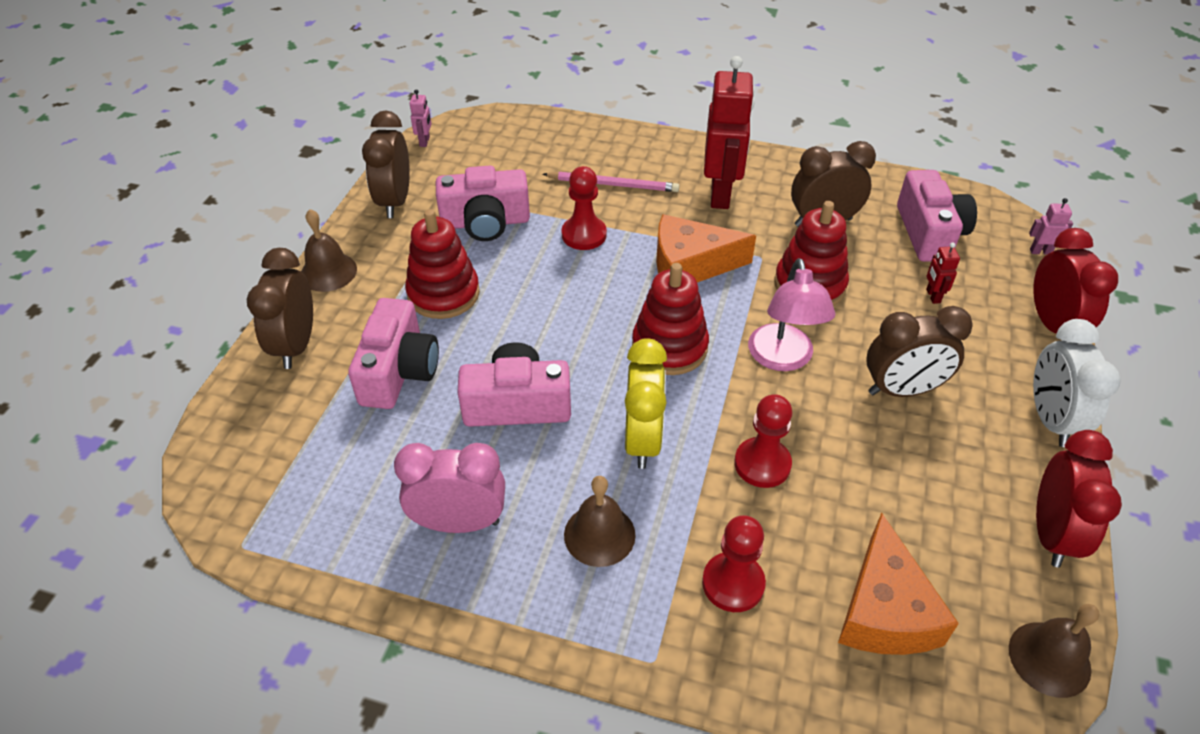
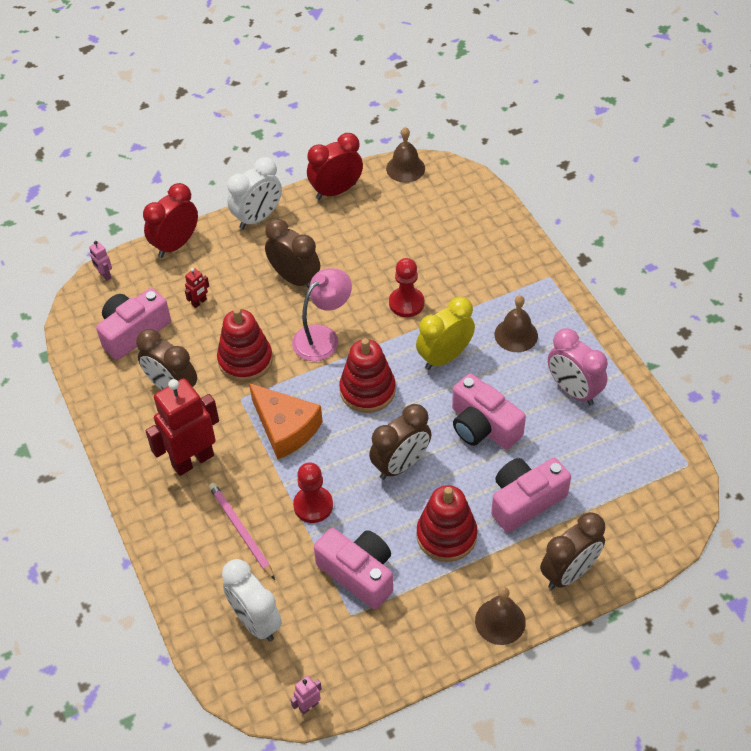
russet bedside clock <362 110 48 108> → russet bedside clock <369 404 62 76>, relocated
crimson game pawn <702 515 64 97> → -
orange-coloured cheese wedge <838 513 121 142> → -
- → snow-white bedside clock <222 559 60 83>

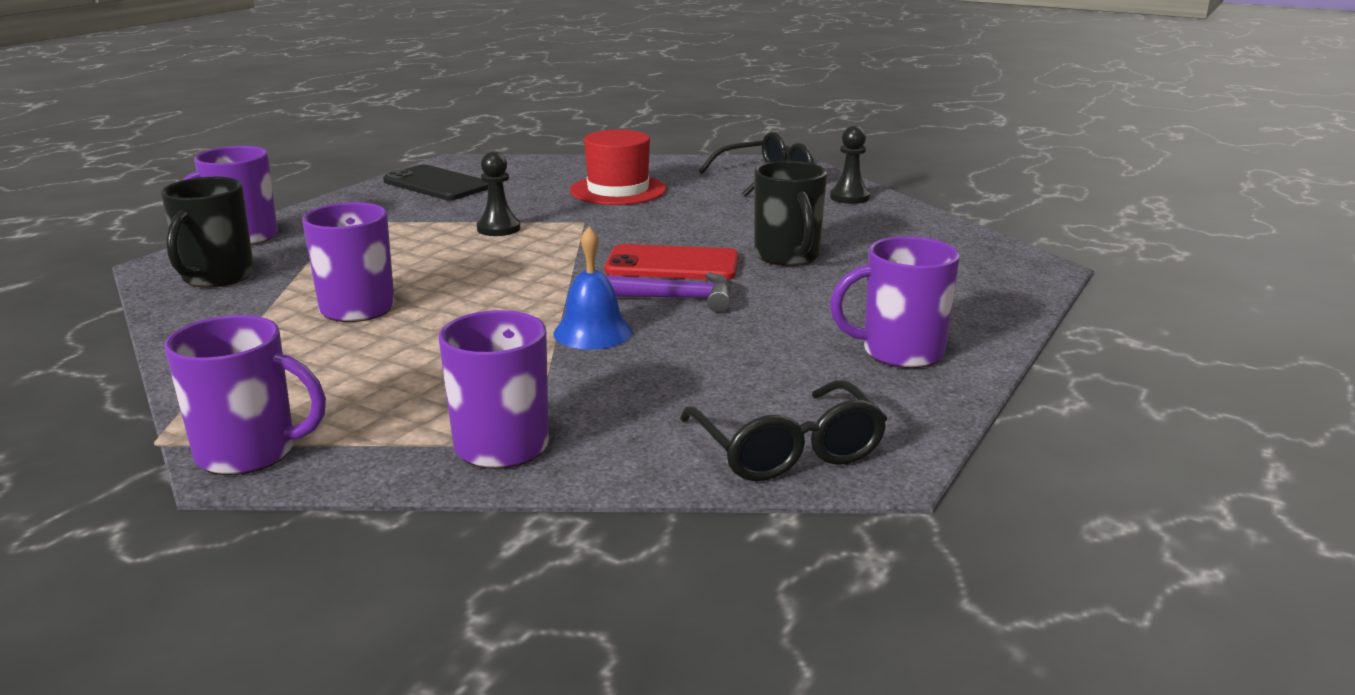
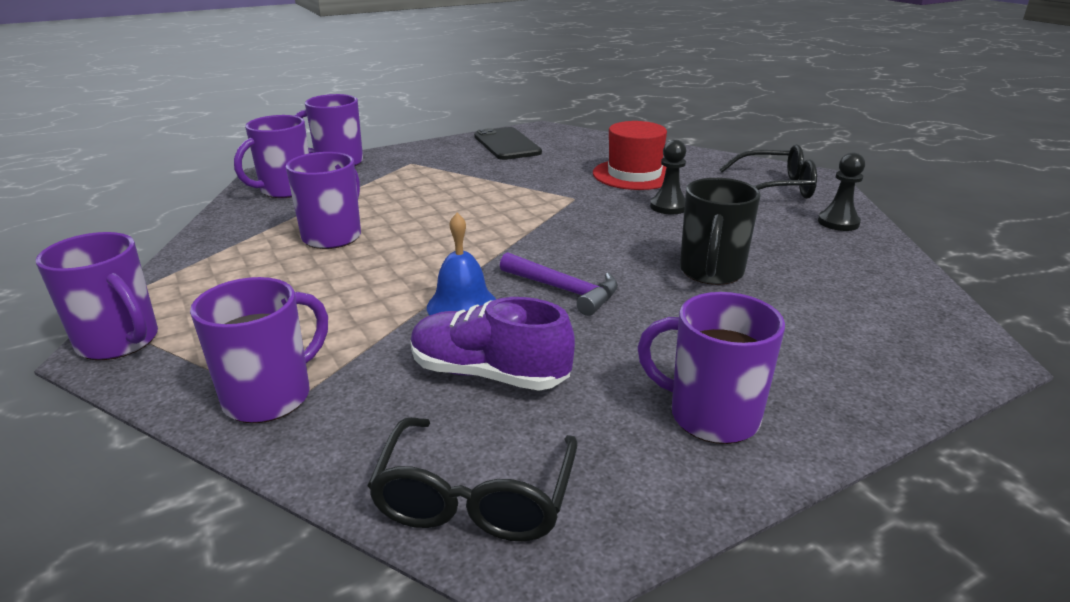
black tea mug <161 177 93 111> → purple tea mug <234 115 75 83>
black game pawn <477 151 43 85> → black game pawn <650 139 36 75>, relocated
crimson smartphone <605 244 134 36> → -
- → purple sneaker <410 297 165 94>

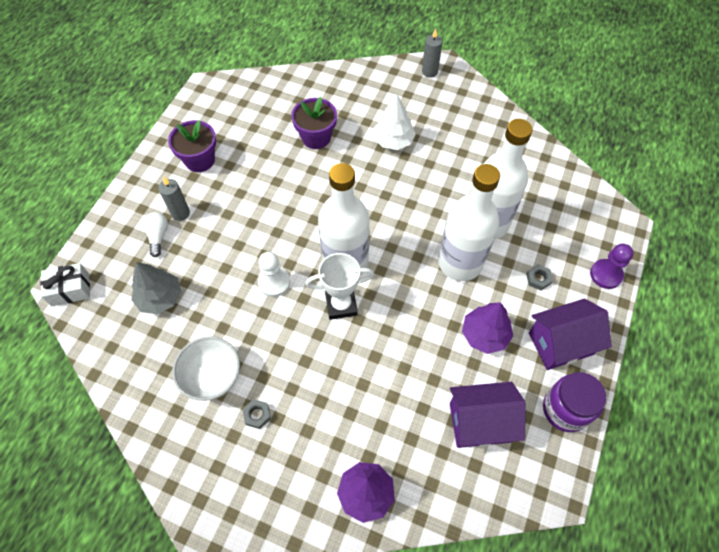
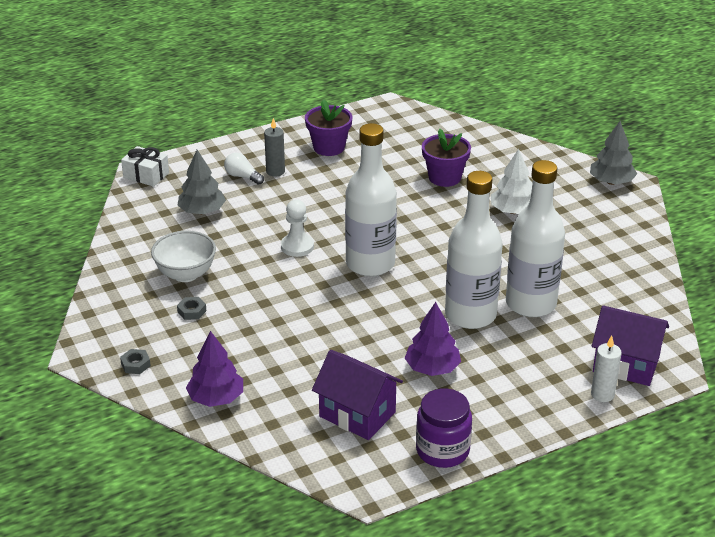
snow-white bulb <143 212 25 45> → snow-white bulb <224 152 40 33>, 90 degrees counterclockwise
snow-white prize cup <306 253 68 67> → -
grey wax candle <422 29 21 49> → grey fir tree <590 121 47 64>
grey nut <526 264 27 26> → grey nut <120 349 31 25>, relocated
purple cottage <529 299 83 71> → purple cottage <592 305 77 81>, relocated
purple game pawn <590 244 43 45> → snow-white wax candle <591 336 31 66>

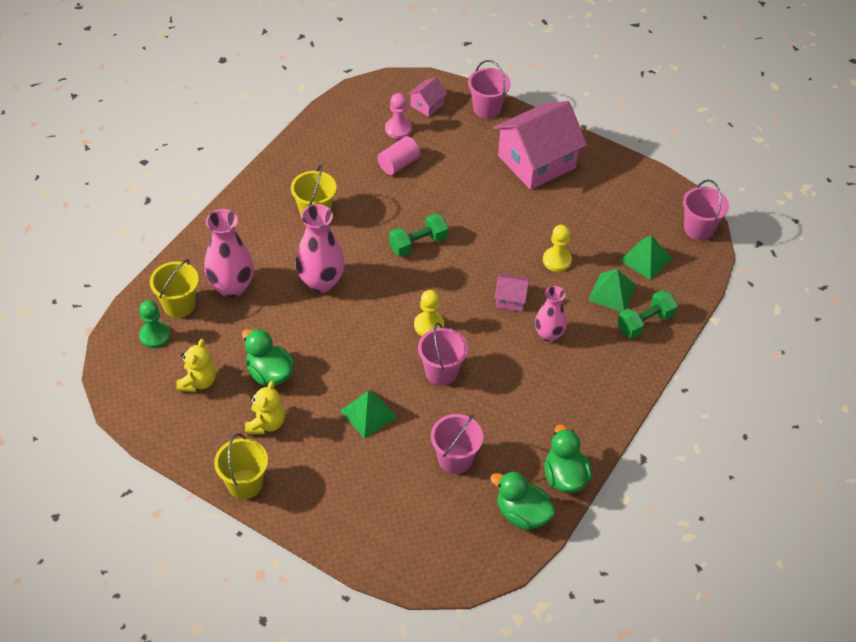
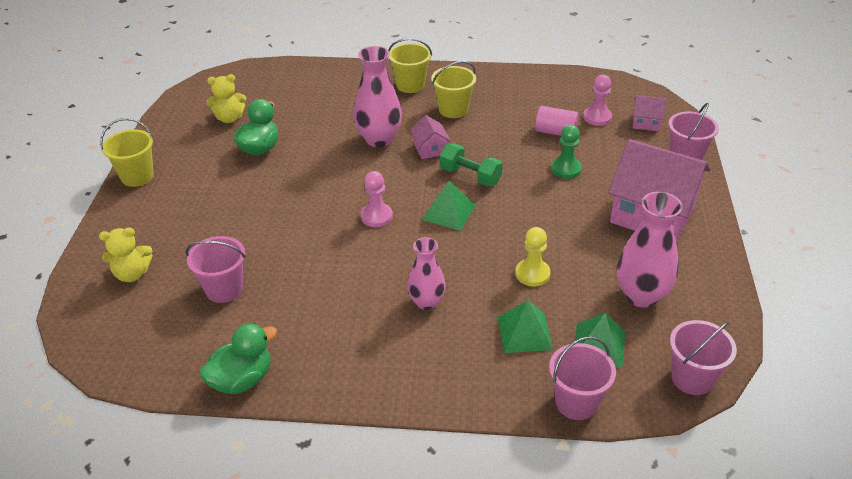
leaf-green game pawn <139 300 31 48> → leaf-green game pawn <551 125 31 54>, relocated
bright yellow pail <150 259 49 59> → bright yellow pail <388 38 44 55>, relocated
pink vase <204 209 50 89> → pink vase <617 192 66 116>, relocated
bright yellow teddy bear <245 380 40 54> → bright yellow teddy bear <99 228 54 54>, relocated
leaf-green solid pyramid <340 390 57 48> → leaf-green solid pyramid <422 181 54 50>, relocated
bright yellow game pawn <414 290 30 46> → pink game pawn <361 171 32 56>
pink pail <418 322 50 63> → pink pail <549 336 67 84>, relocated
leaf-green rubber duck <490 471 65 59> → -
pink cottage <495 273 35 38> → pink cottage <410 115 41 44>, relocated
leaf-green hand weight <617 290 61 48> → -

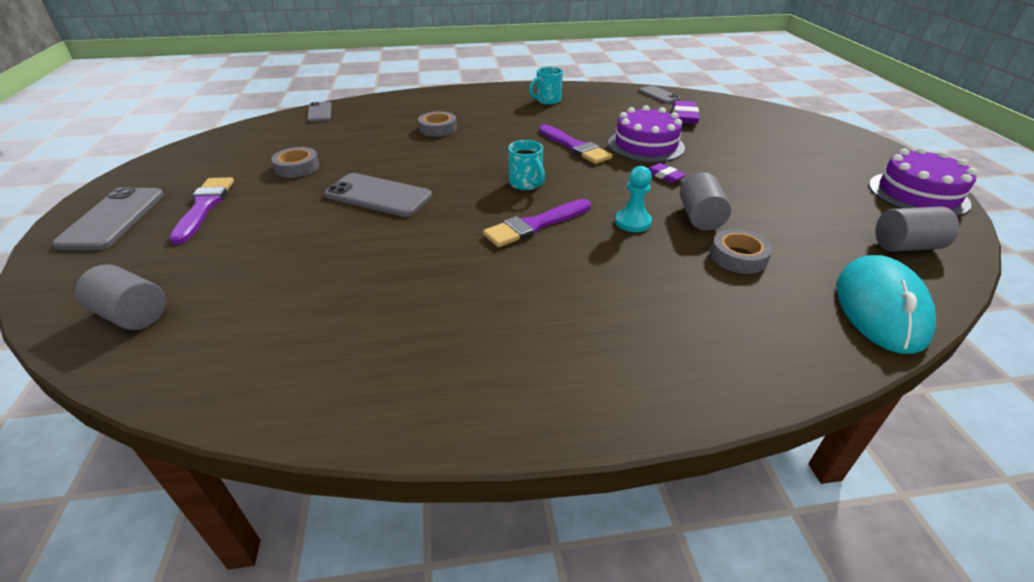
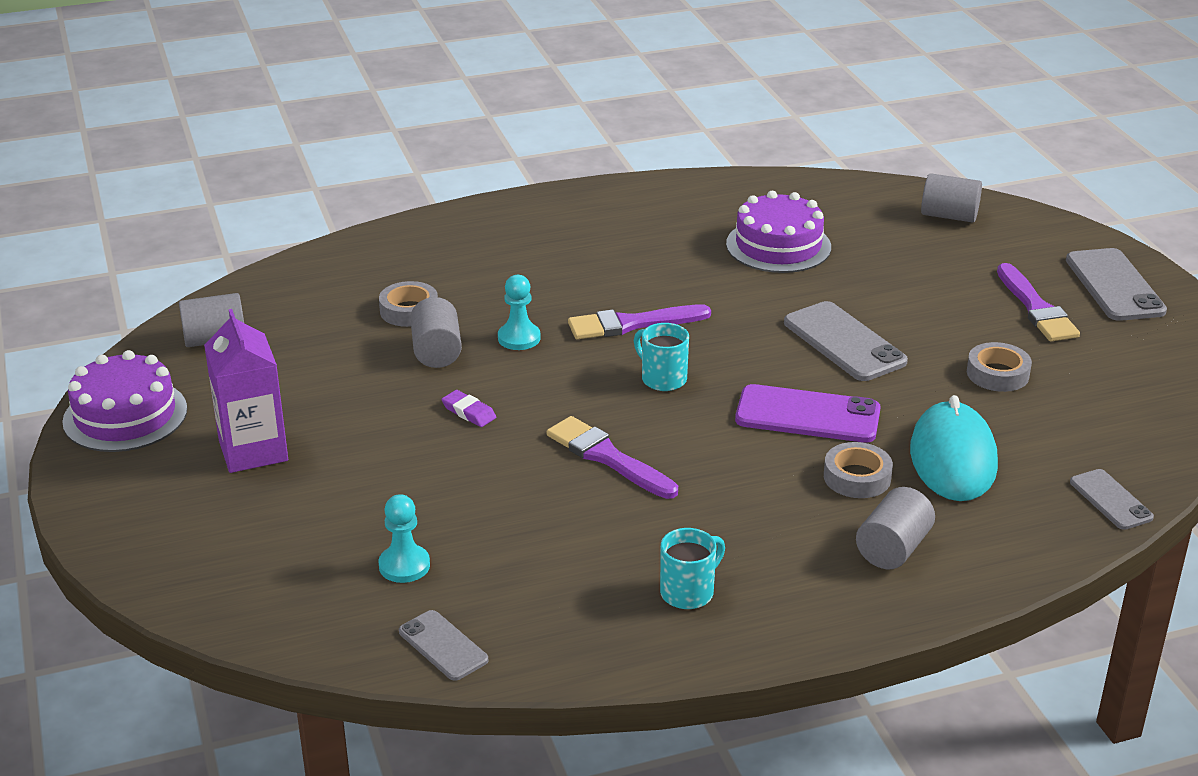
grey smartphone <325 173 107 44> → grey smartphone <784 301 124 80>, 45 degrees clockwise
purple paintbrush <483 199 108 48> → purple paintbrush <568 305 143 34>, 150 degrees counterclockwise
purple layer cake <608 105 77 57> → purple layer cake <726 191 105 82>, relocated
purple eraser <673 101 26 23> → aqua game pawn <378 494 52 89>
aqua mouse <837 255 99 99> → aqua mouse <910 395 88 106>, relocated
- → purple milk carton <204 309 84 164>
- → purple smartphone <735 384 146 59>
- → grey solid cylinder <856 487 79 82>

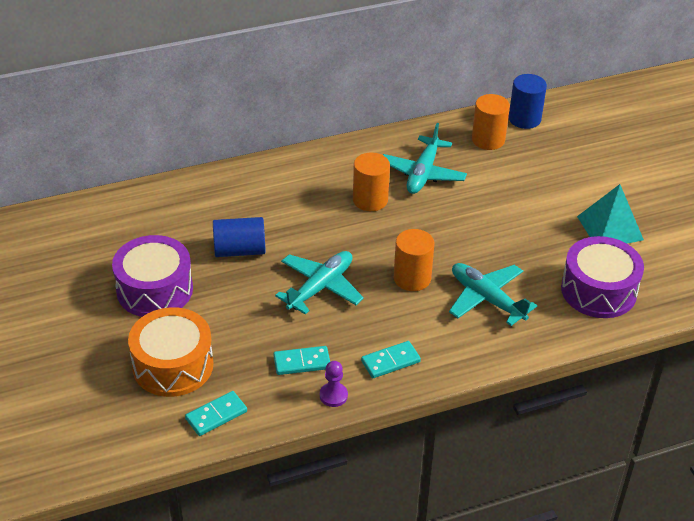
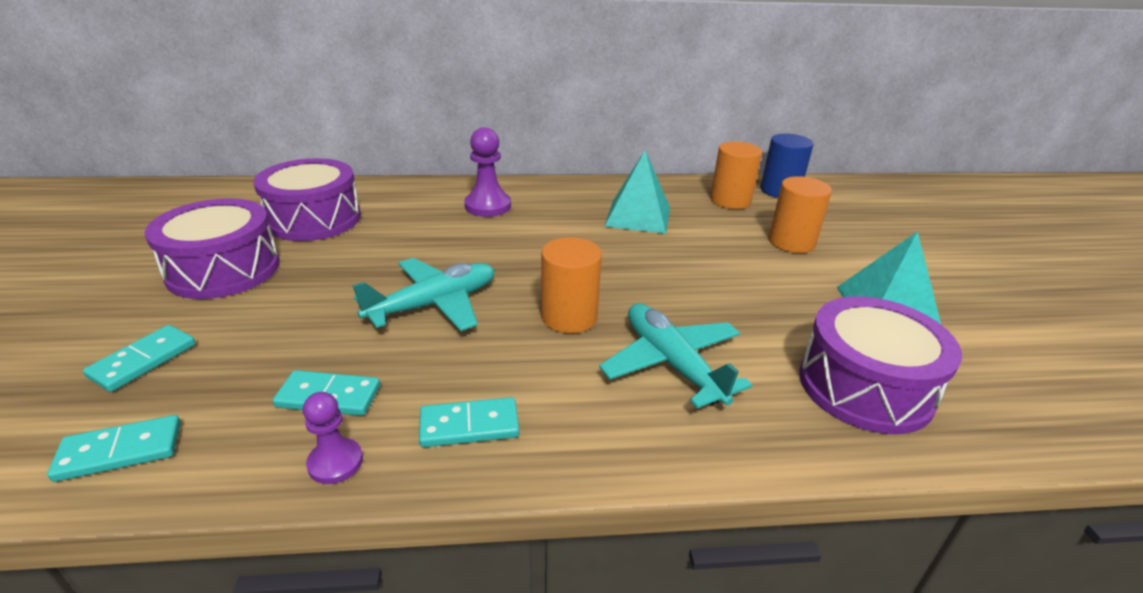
orange-coloured toy drum <128 307 86 90> → aqua domino piece <83 325 113 67>
cobalt solid cylinder <213 217 52 40> → -
orange-coloured solid cylinder <353 152 37 59> → orange-coloured solid cylinder <769 176 63 77>, relocated
aqua plane <383 123 84 71> → aqua solid pyramid <604 150 66 84>
- → purple toy drum <253 158 108 83>
- → purple game pawn <464 127 47 90>

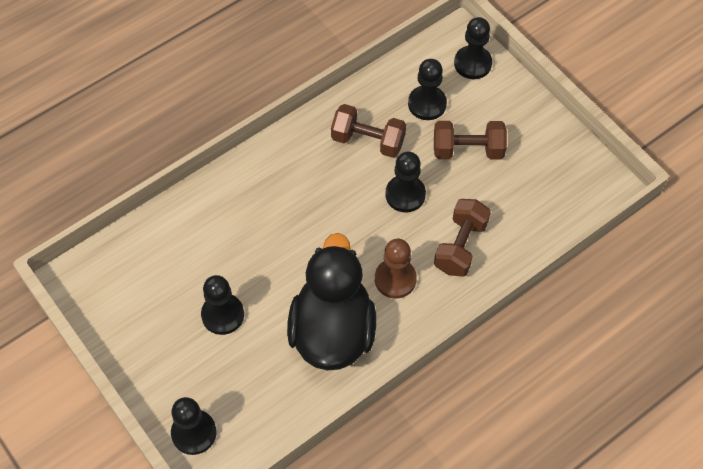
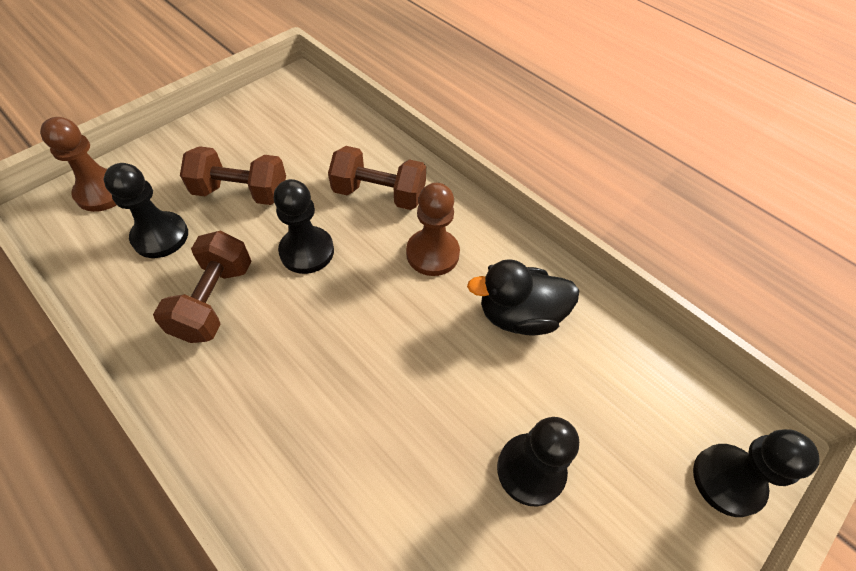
black rubber duck <287 233 89 138> → black rubber duck <467 259 112 77>, x0.59
russet hand weight <434 121 73 38> → russet hand weight <180 146 106 59>, 75 degrees counterclockwise
black game pawn <454 17 38 62> → russet game pawn <40 117 77 95>

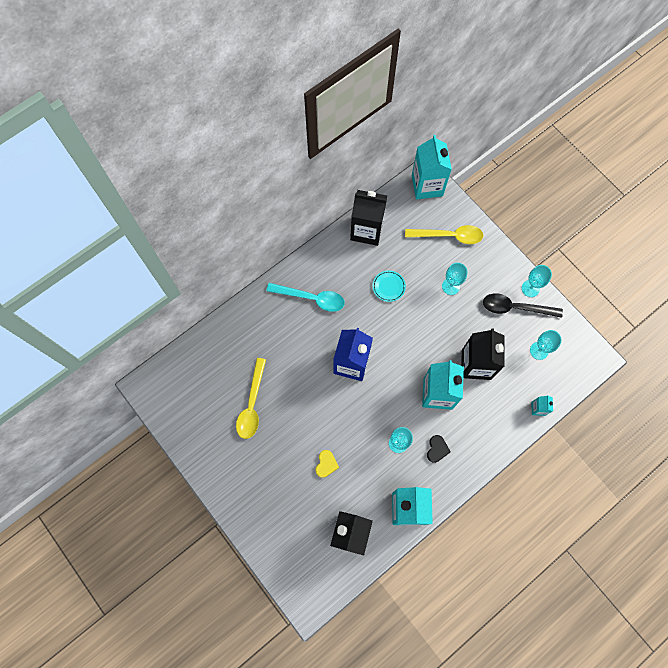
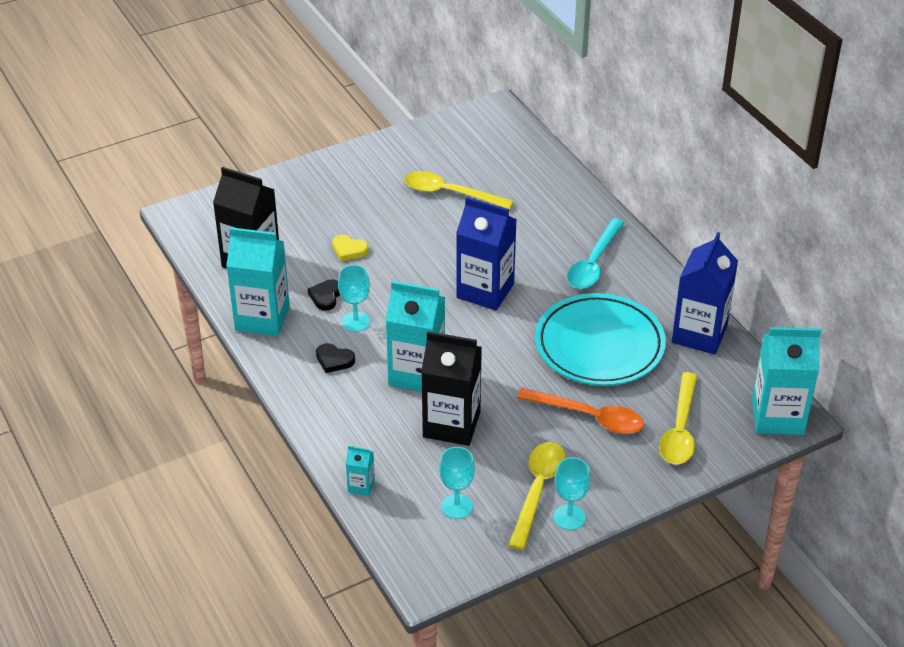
black milk carton <350 190 37 56> → cobalt milk carton <672 232 66 123>
aqua dinner plate <373 270 33 32> → aqua dinner plate <535 293 131 93>, x2.48
aqua goblet <442 263 25 32> → orange-coloured spoon <517 388 127 46>
black spoon <483 293 80 25> → bright yellow spoon <508 442 58 108>
- → black heart <308 279 32 32>

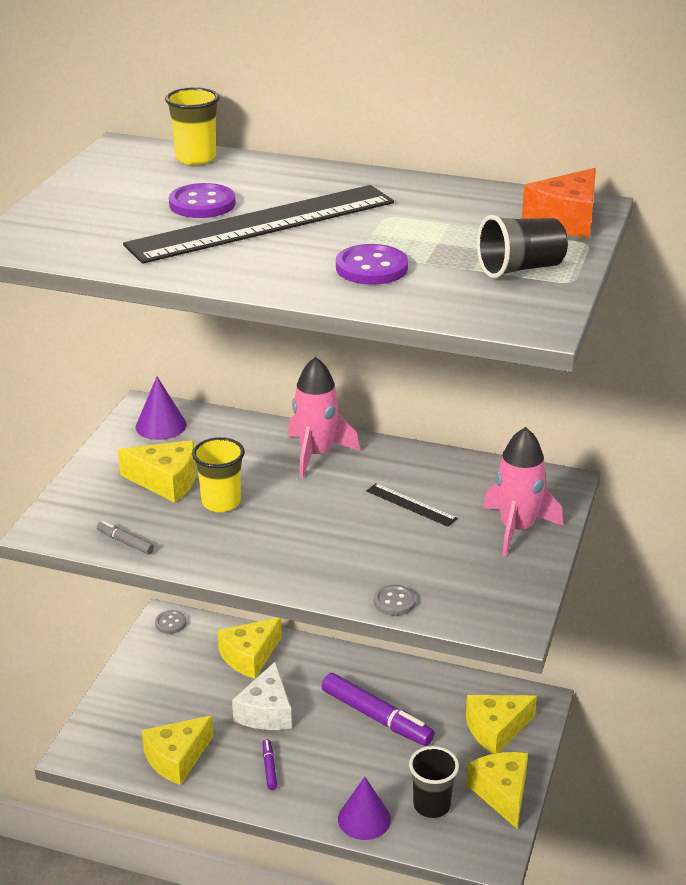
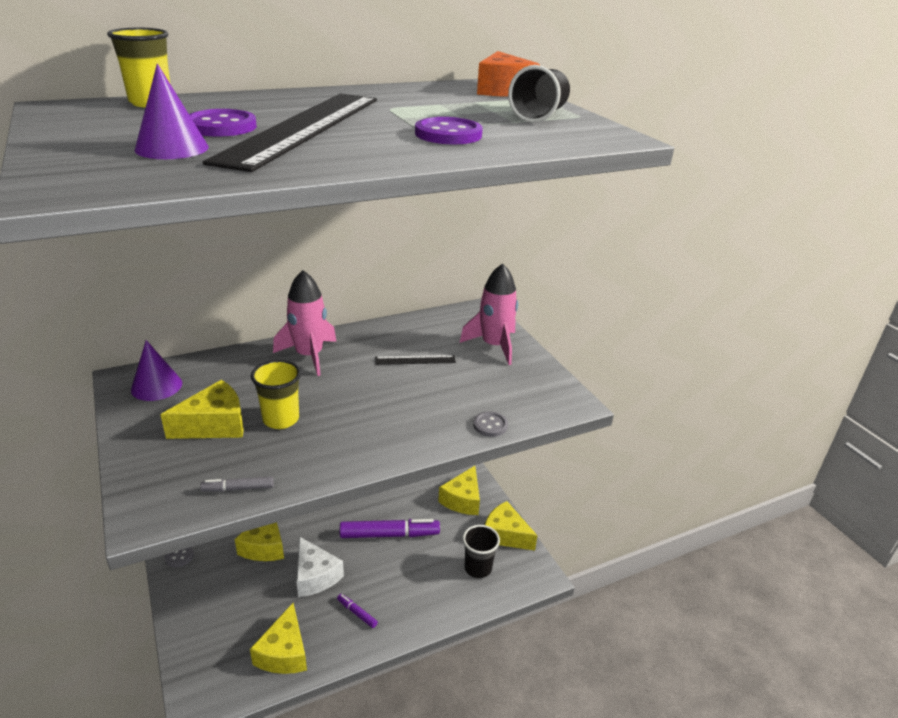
purple cone shape <338 777 53 63> → purple cone shape <135 64 74 95>, relocated

